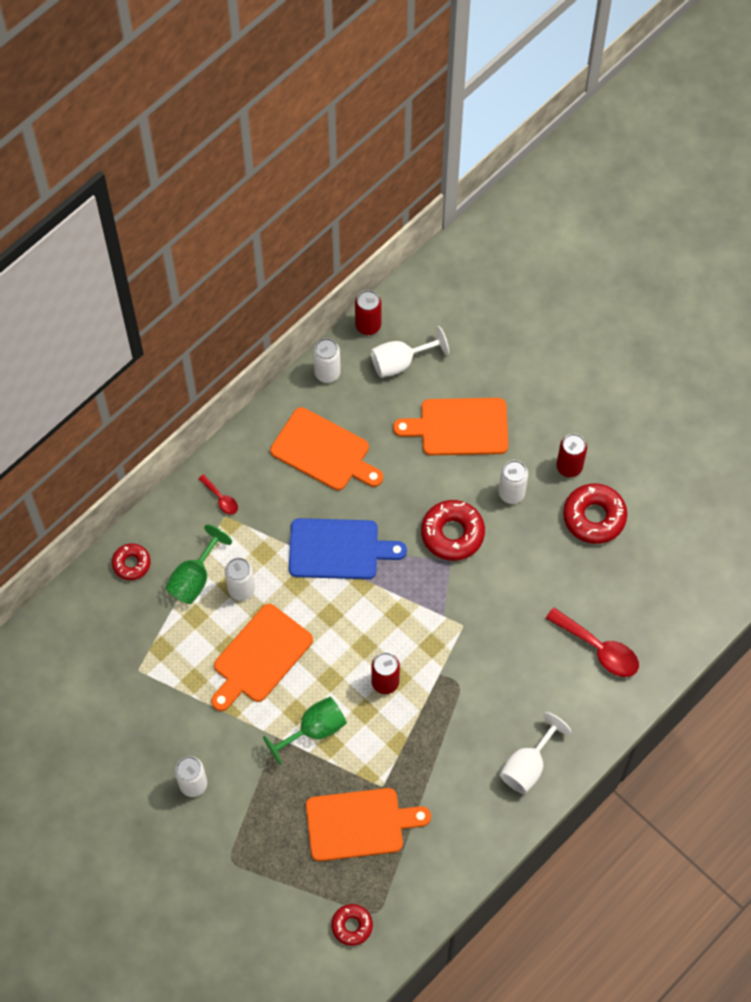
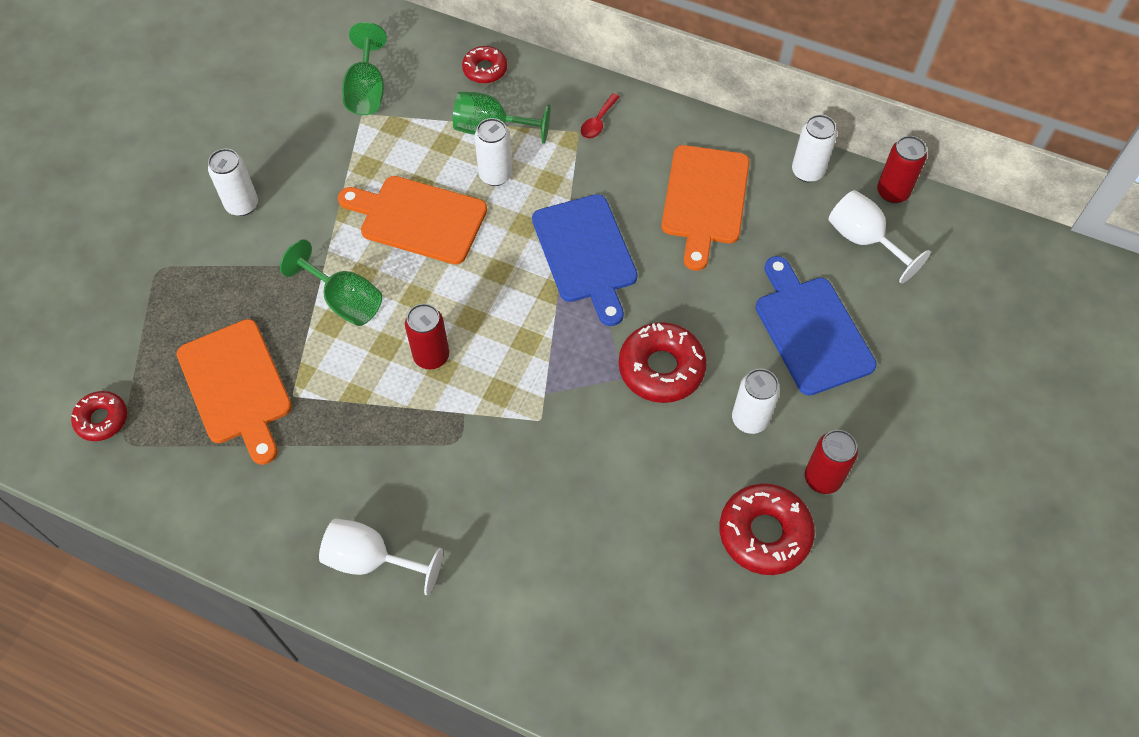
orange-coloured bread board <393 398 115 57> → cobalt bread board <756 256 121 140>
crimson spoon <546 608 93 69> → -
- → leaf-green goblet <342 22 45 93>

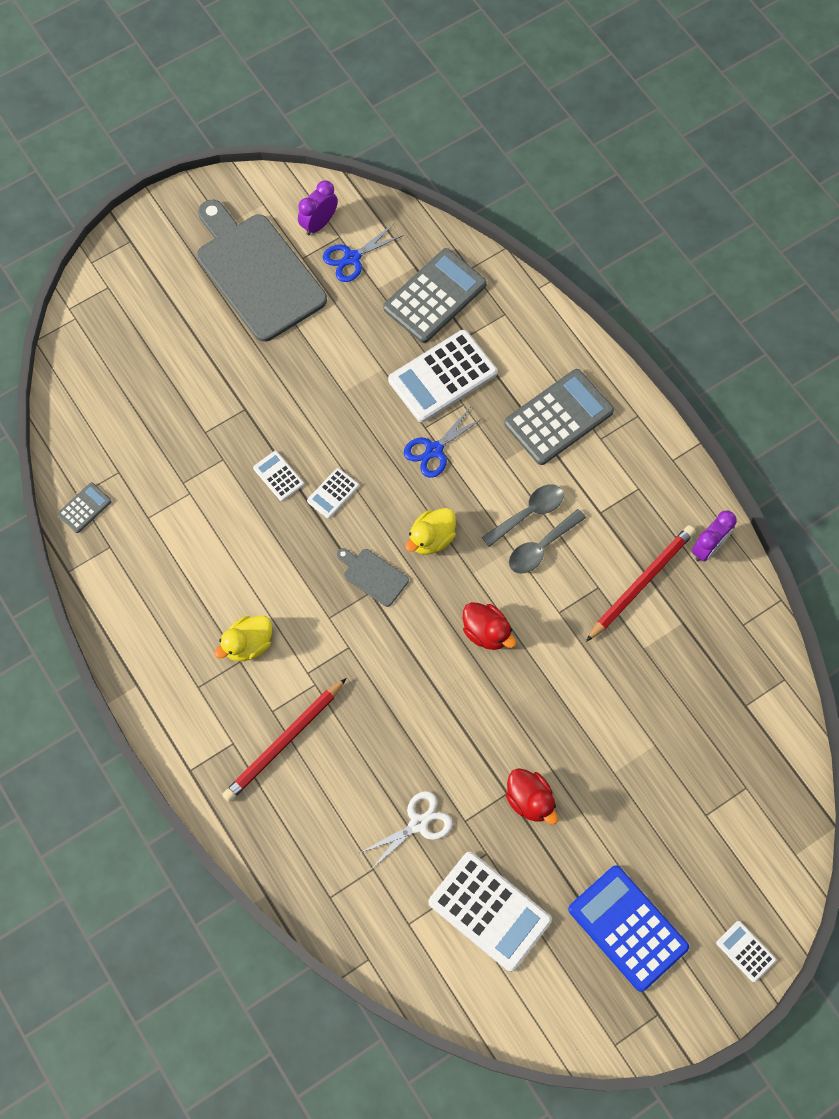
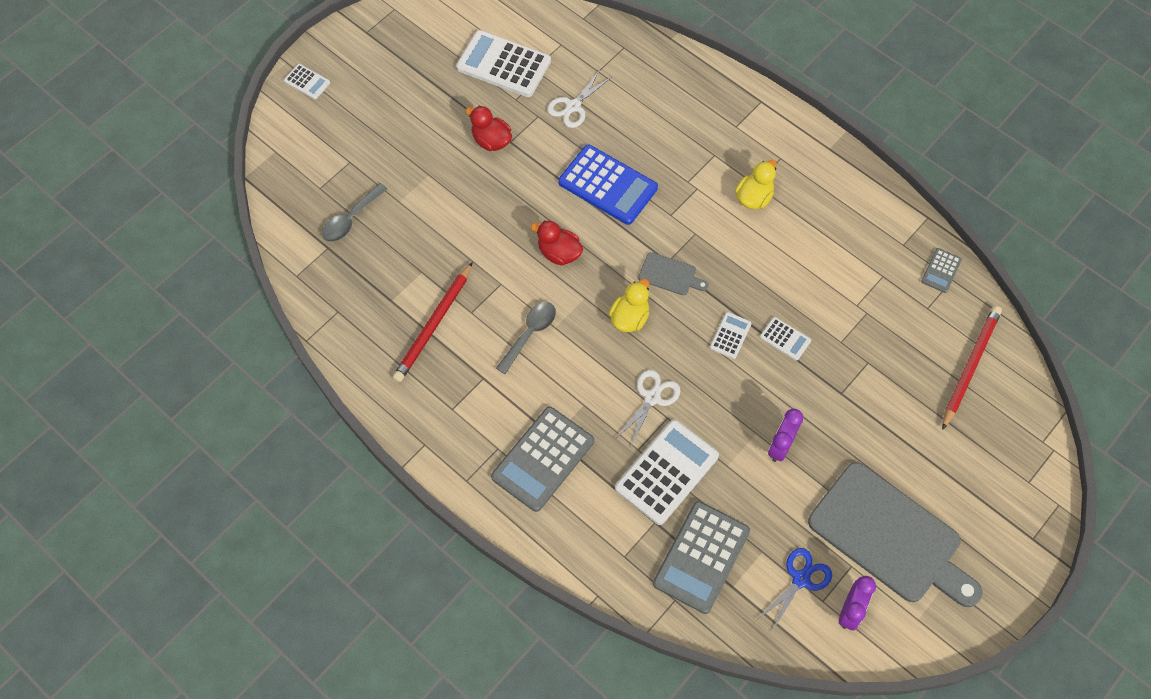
crimson lead pencil <222 678 124 124> → crimson lead pencil <942 306 60 124>, relocated
cobalt scissors <404 408 79 70> → snow-white scissors <615 370 66 77>
grey spoon <482 485 82 62> → grey spoon <322 183 65 59>, relocated
cobalt adding machine <568 865 121 127> → cobalt adding machine <558 145 100 80>, relocated
purple bedside clock <692 510 45 52> → purple bedside clock <768 409 35 53>, relocated

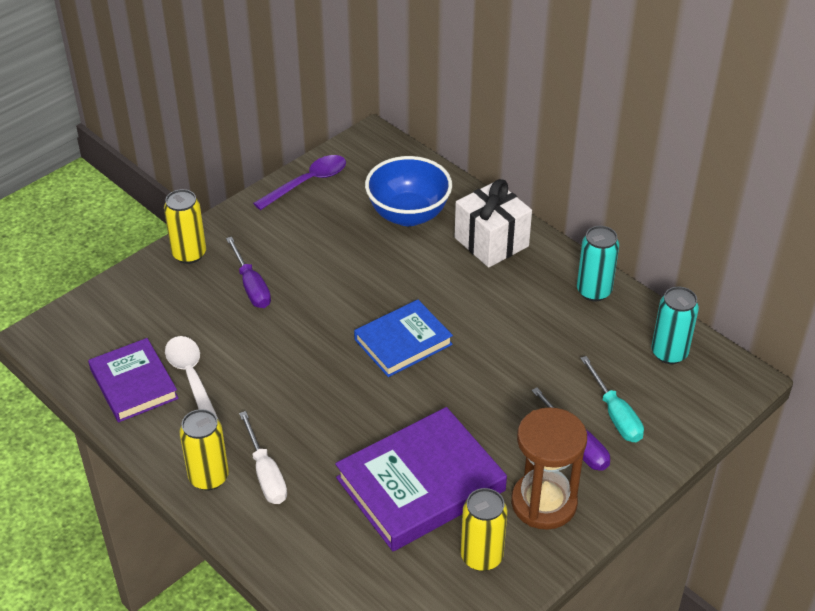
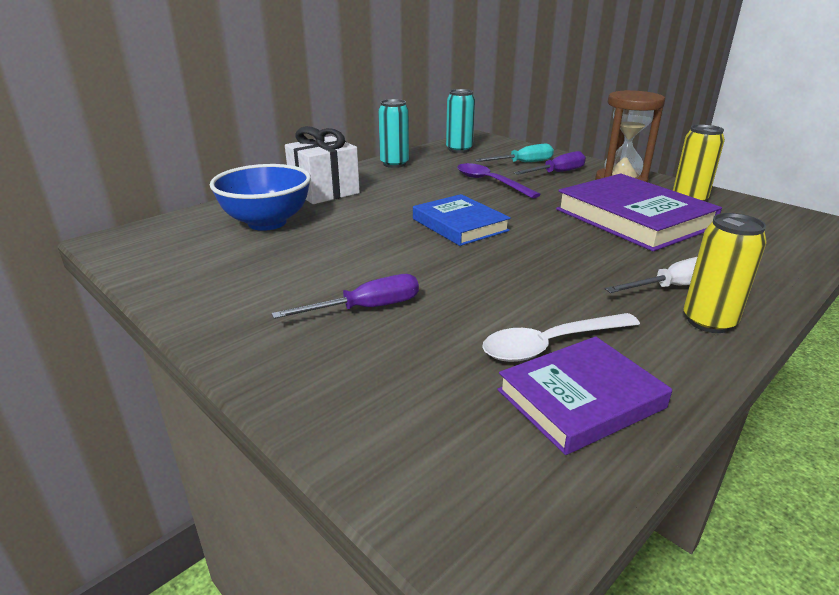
bright yellow soda can <164 189 42 75> → -
purple spoon <253 155 93 55> → purple spoon <457 163 84 36>, relocated

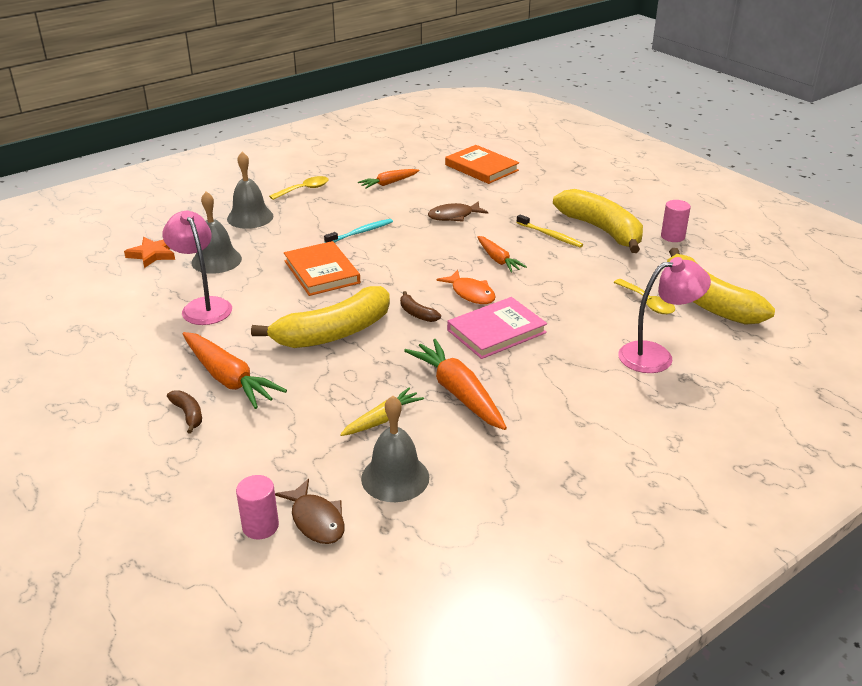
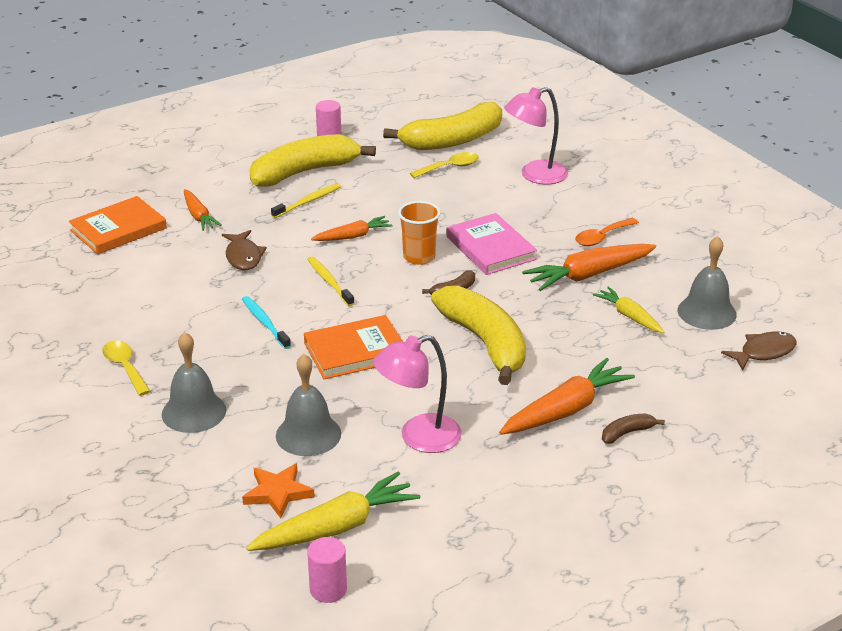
pink solid cylinder <236 475 43 65> → pink solid cylinder <307 537 40 66>, relocated
orange-coloured toy carrot <358 169 61 20> → orange-coloured toy carrot <184 189 38 42>, relocated
orange-coloured fish figure <436 270 60 34> → orange-coloured beaker <398 201 43 64>
pink desk lamp <618 257 93 116> → pink desk lamp <504 87 64 98>, 105 degrees counterclockwise
- → bright yellow toy carrot <246 472 174 79>
- → bright yellow tooth brush <307 256 47 50>
- → orange-coloured spoon <575 218 64 28>

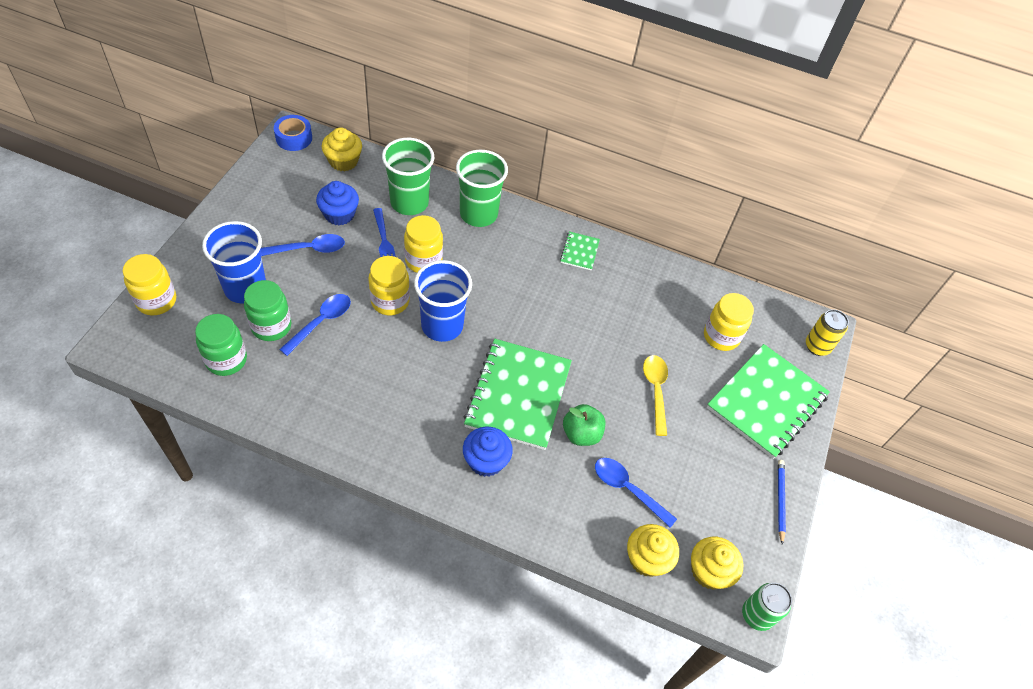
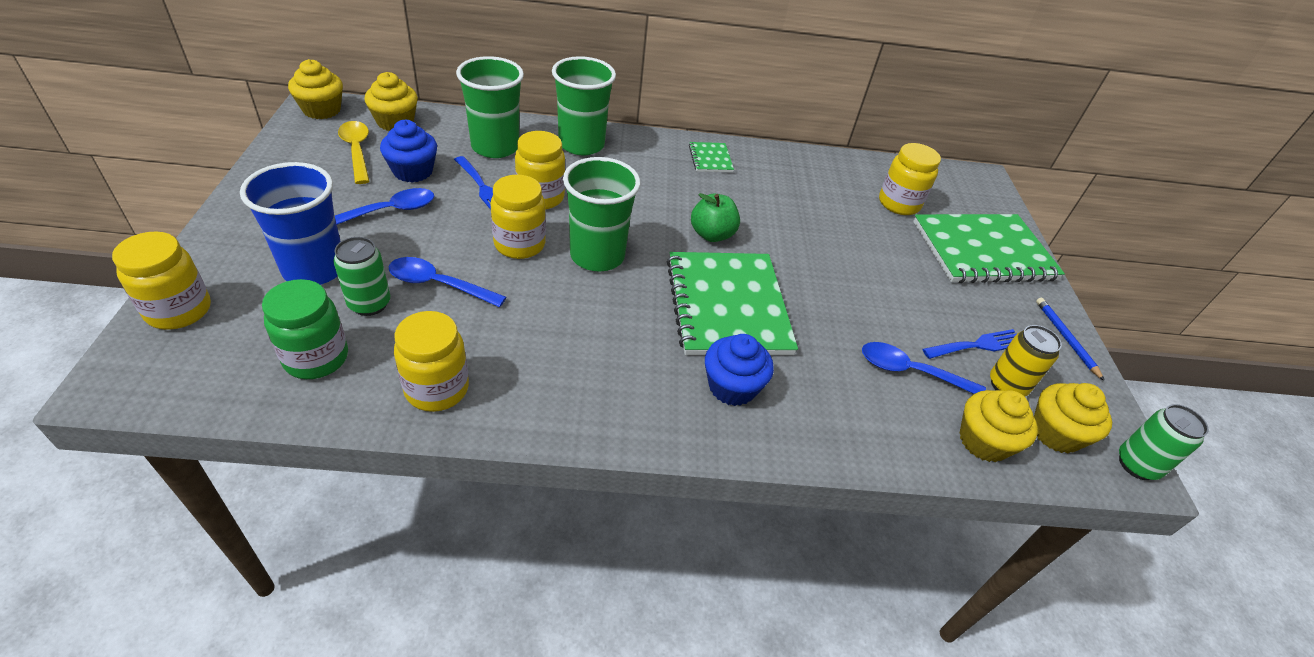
leaf-green jam jar <244 280 47 61> → leaf-green soda can <333 237 57 79>
cobalt sticky tape <274 115 38 36> → bright yellow muffin <288 59 55 60>
cobalt spoon <279 294 72 62> → cobalt spoon <389 257 117 50>, 90 degrees counterclockwise
cobalt beaker <414 260 58 82> → leaf-green beaker <563 157 77 115>
leaf-green toy apple <563 404 42 42> → leaf-green toy apple <691 193 49 49>, relocated
bright yellow spoon <643 355 25 81> → bright yellow spoon <338 121 32 63>, relocated
leaf-green notebook <707 344 123 115> → leaf-green notebook <913 214 152 69>, 60 degrees clockwise
bright yellow soda can <806 309 43 47> → bright yellow soda can <990 325 72 72>, relocated
- → bright yellow jam jar <394 311 75 101>
- → cobalt table fork <923 329 94 30>

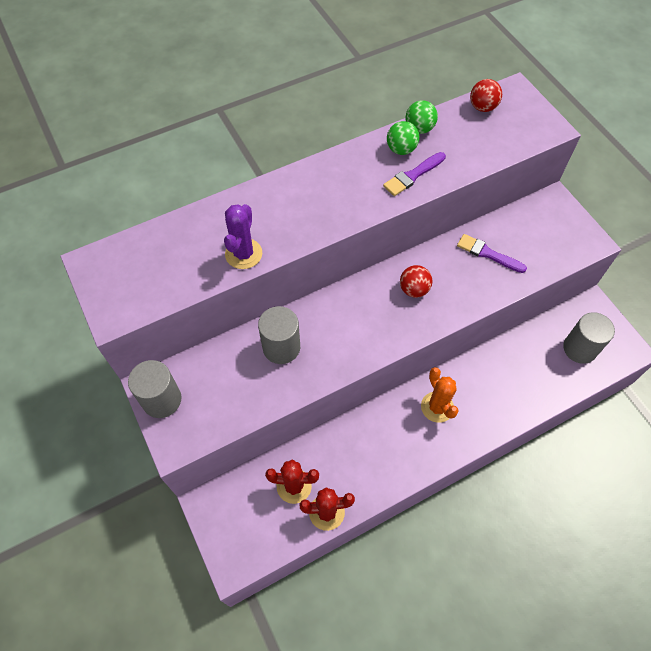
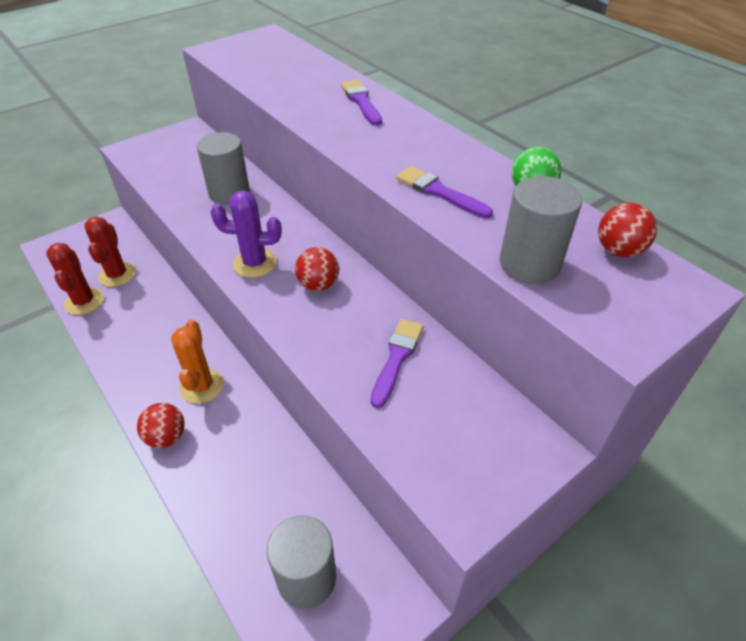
grey solid cylinder <128 360 53 58> → grey solid cylinder <500 176 82 108>, relocated
purple prickly plant <224 204 38 65> → purple prickly plant <210 191 72 87>, relocated
leaf-green ball <387 121 32 34> → -
orange-coloured prickly plant <421 367 38 56> → orange-coloured prickly plant <171 320 53 84>, 60 degrees counterclockwise
- → crimson ball <137 403 48 45>
- → purple paintbrush <341 80 41 46>

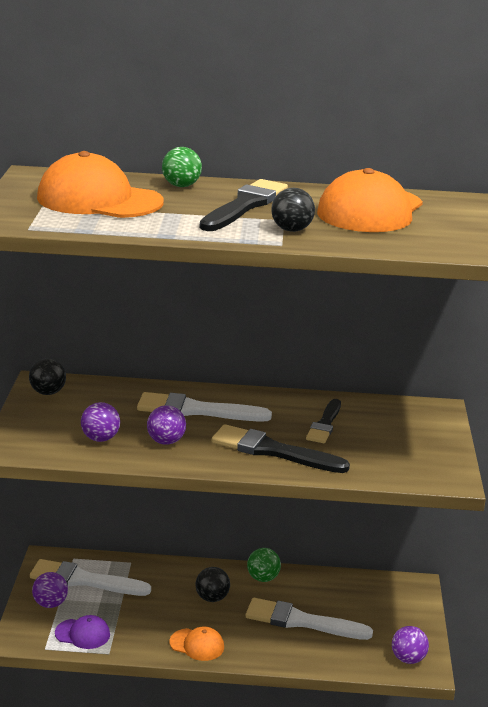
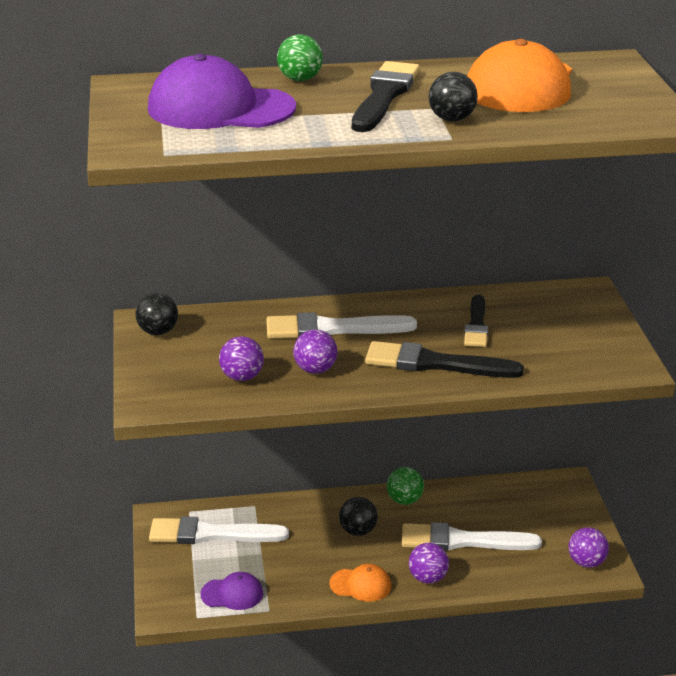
purple ball <32 572 36 36> → purple ball <409 543 40 41>, relocated
orange-coloured cap <37 151 126 67> → purple cap <148 54 148 75>

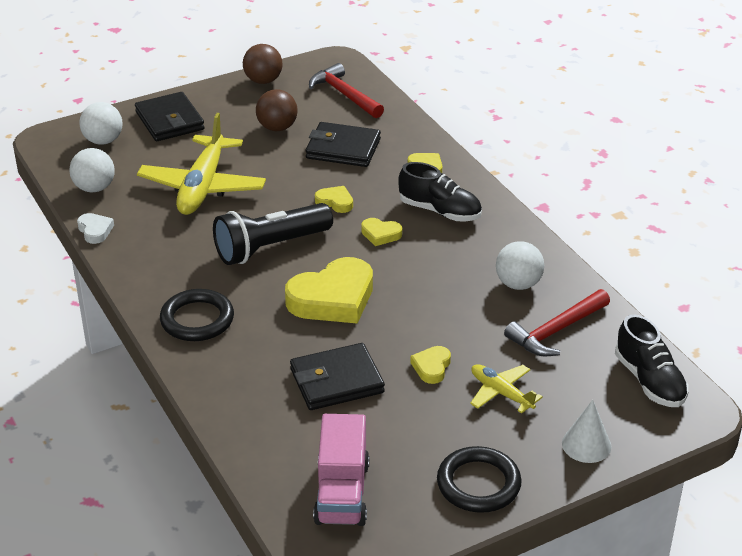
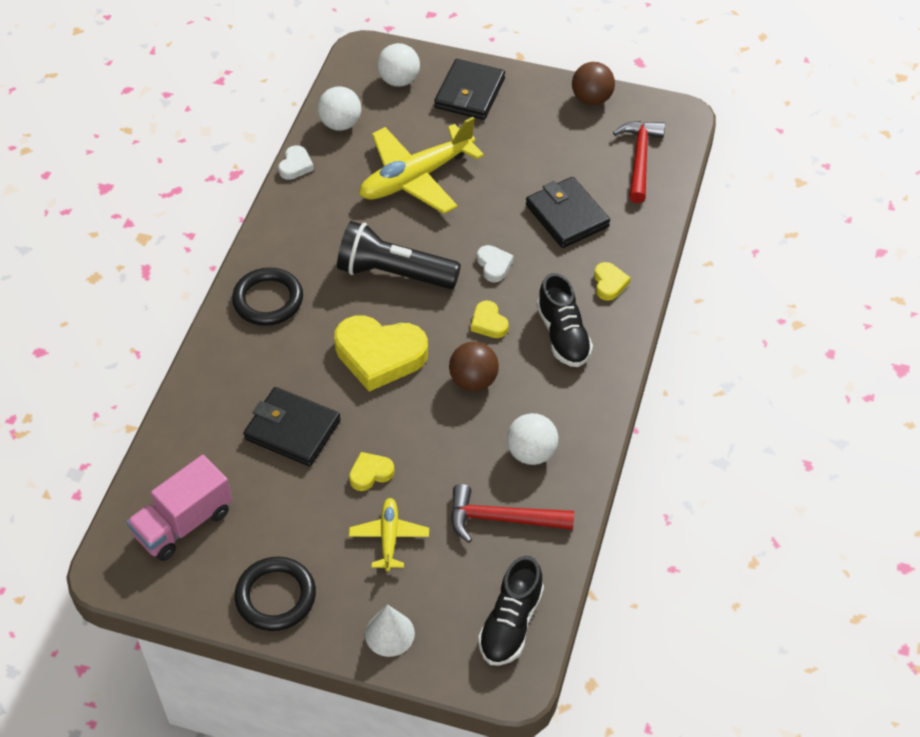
russet ball <256 89 42 43> → russet ball <449 342 50 49>, relocated
bright yellow heart <315 186 38 27> → snow-white heart <477 245 37 37>

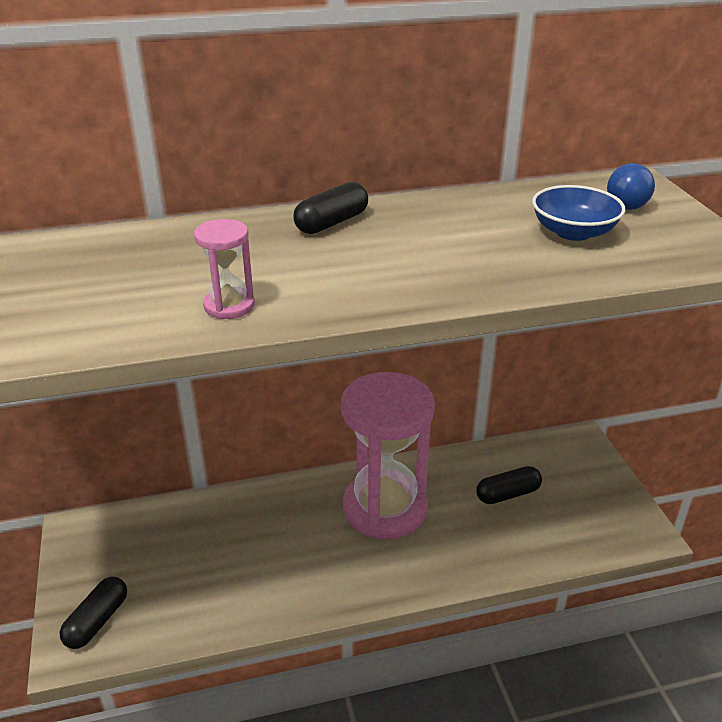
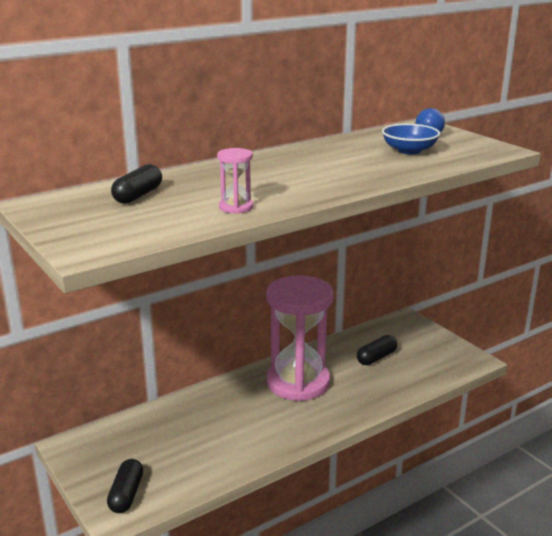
black capsule <293 182 75 52> → black capsule <111 164 51 40>, relocated

